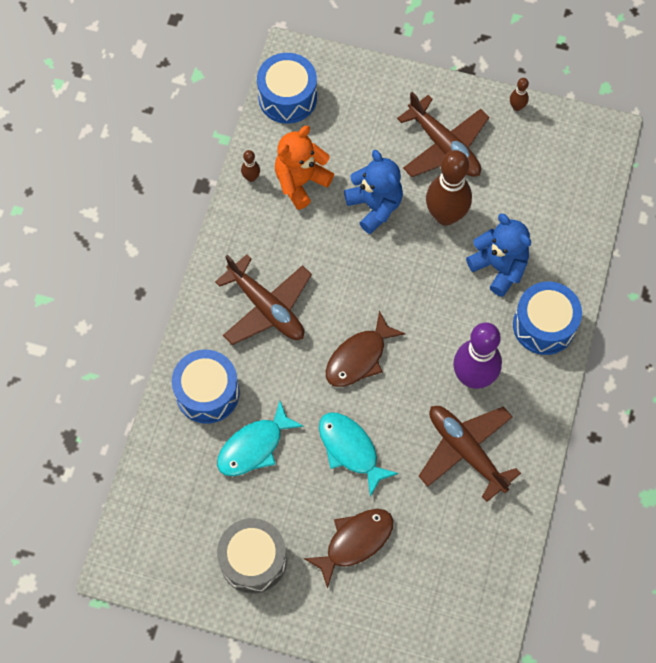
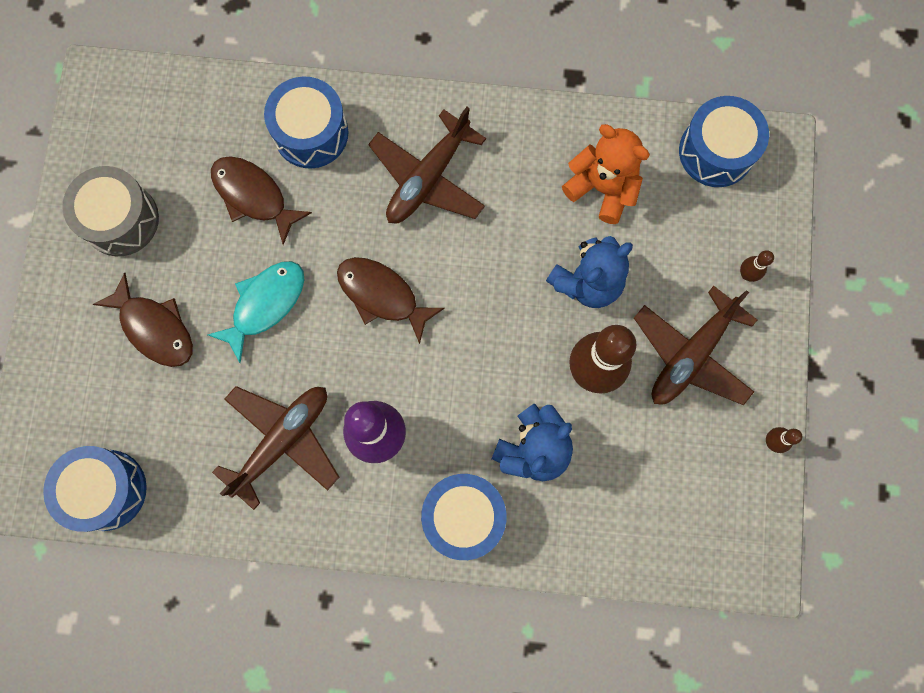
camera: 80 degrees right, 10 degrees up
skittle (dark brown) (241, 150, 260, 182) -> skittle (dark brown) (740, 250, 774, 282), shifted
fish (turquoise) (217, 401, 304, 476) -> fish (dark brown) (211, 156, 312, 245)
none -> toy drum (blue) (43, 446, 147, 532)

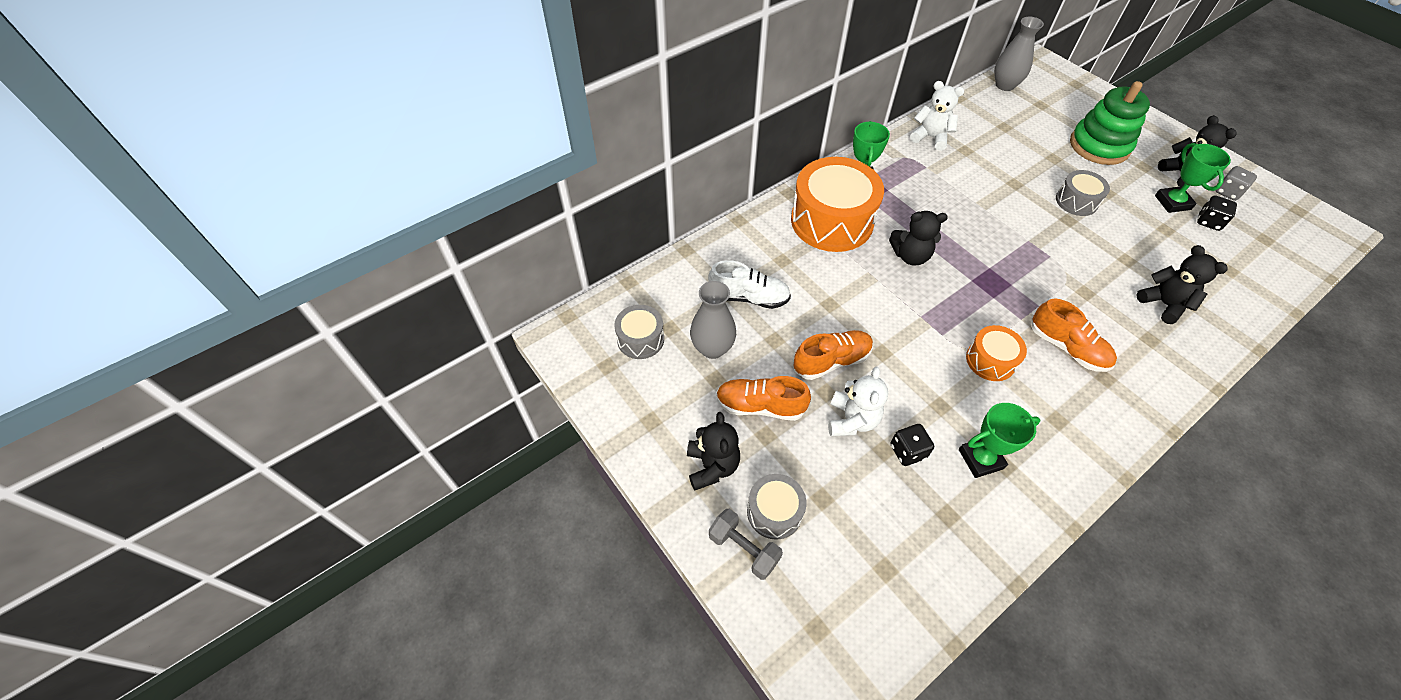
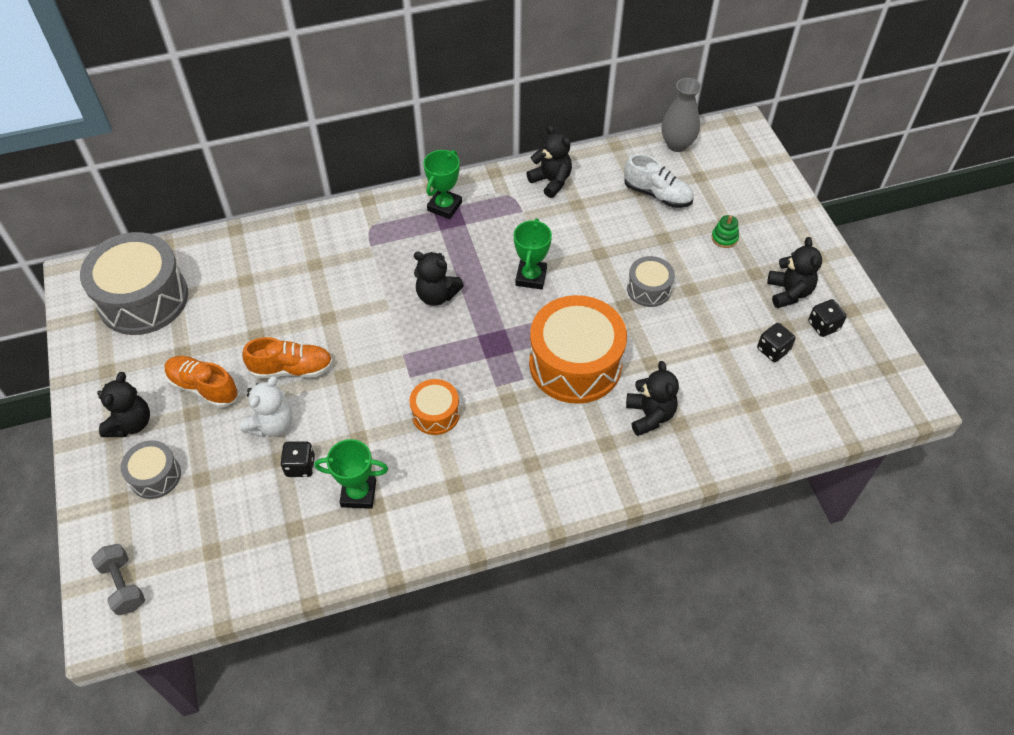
camera: 20 degrees right, 0 degrees up
stuffed bear (snow-white) (910, 81, 964, 151) -> stuffed bear (black) (526, 125, 572, 198)
stacking toy (leaf-green) (1070, 81, 1150, 165) -> stacking toy (leaf-green) (711, 215, 739, 248), x0.41
award cup (leaf-green) (1155, 143, 1231, 213) -> award cup (leaf-green) (514, 218, 552, 290), shifted
toy drum (orange) (791, 157, 884, 252) -> toy drum (orange) (529, 295, 627, 404), shifted
dice (grey) (1215, 166, 1257, 201) -> dice (black) (808, 299, 847, 337)
sneaker (snow-white) (708, 260, 791, 309) -> sneaker (snow-white) (624, 154, 694, 208), shifted
tall vase (grey) (690, 281, 736, 359) -> none
sneaker (orange) (1031, 299, 1117, 372) -> none
toy drum (grey) (614, 305, 664, 359) -> toy drum (grey) (80, 232, 188, 335), x1.99
hand weight (grey) (709, 509, 783, 580) -> hand weight (grey) (91, 544, 145, 615), shifted

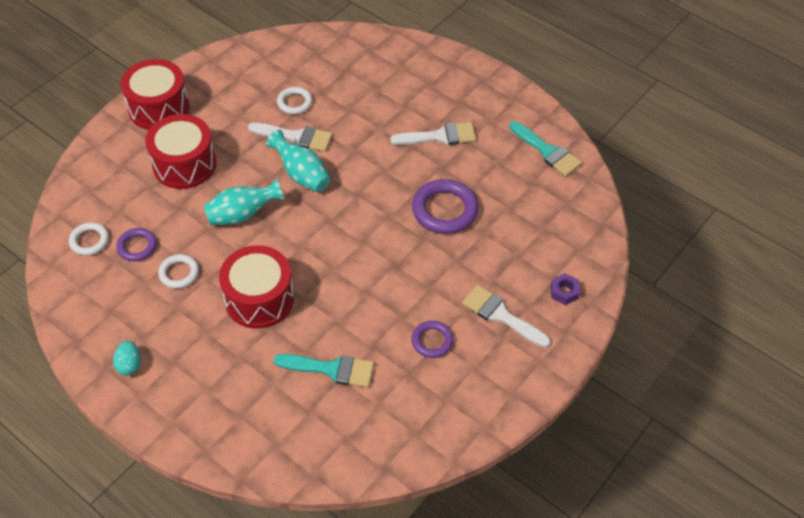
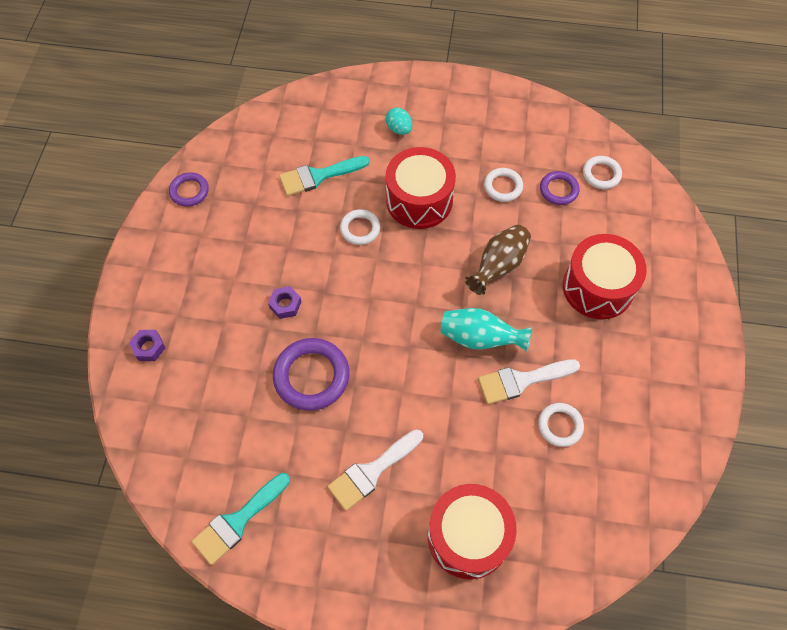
camera: 150 degrees right, 10 degrees up
toy drum (red) (121, 59, 190, 130) -> toy drum (red) (428, 484, 517, 580), shifted
paintbrush (turquoise) (509, 121, 582, 176) -> paintbrush (turquoise) (192, 473, 290, 565), 60 degrees counterclockwise
tall vase (turquoise) (203, 179, 284, 225) -> tall vase (dark brown) (465, 225, 531, 295)
paintbrush (snow-white) (462, 285, 551, 348) -> none
ring (royal purple) (411, 321, 454, 358) -> ring (royal purple) (169, 172, 209, 207), shifted
egg shape (turquoise) (113, 341, 141, 376) -> egg shape (turquoise) (386, 108, 412, 135), shifted
none -> ring (snow-white) (340, 209, 380, 245)
none -> nut (royal purple) (268, 286, 301, 319)

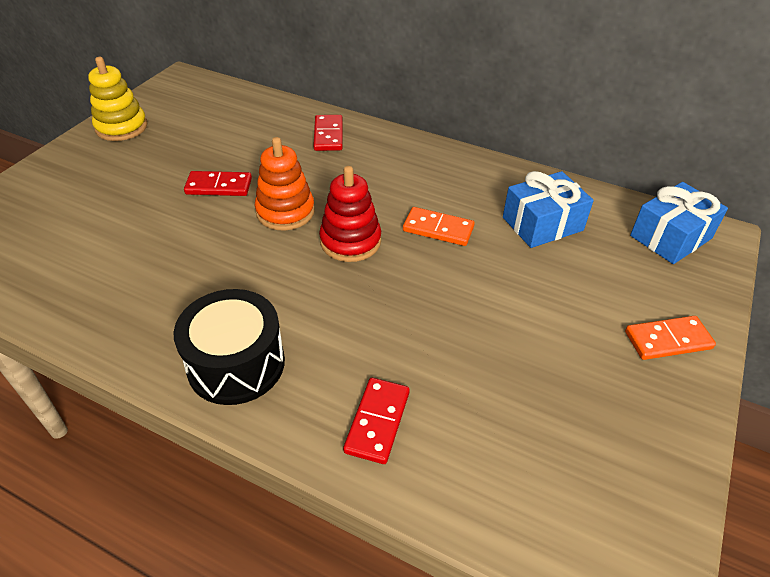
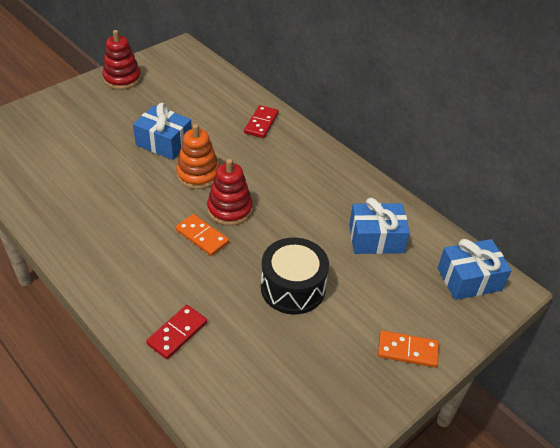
camera: 20 degrees right, 0 degrees up
stacking toy (yellow) (88, 57, 147, 141) -> stacking toy (red) (102, 30, 141, 90)
domino piece (red) (184, 171, 252, 196) -> present (blue) (133, 103, 192, 160)
domino piece (orange) (403, 207, 475, 246) -> domino piece (orange) (175, 214, 229, 256), shifted
toy drum (black) (173, 289, 285, 405) -> toy drum (black) (261, 238, 329, 315), shifted

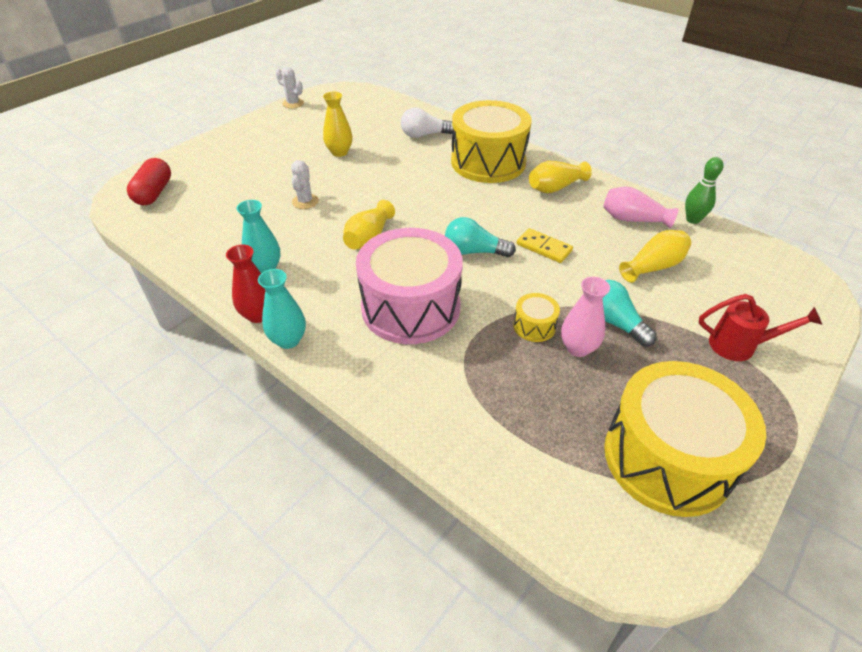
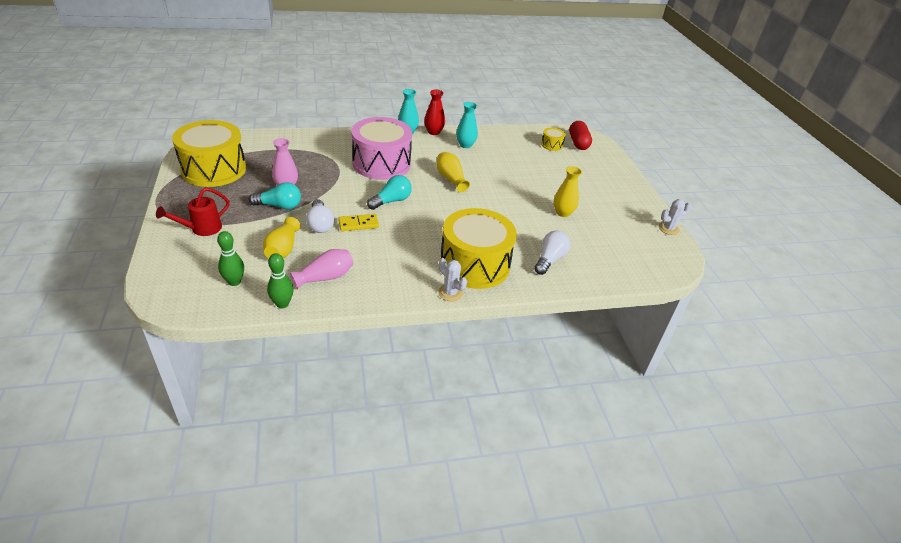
camera: 125 degrees right, 5 degrees down
capsule (red) (127, 158, 171, 205) -> capsule (red) (569, 121, 592, 150), 45 degrees clockwise
saguaro cactus (snow-white) (291, 160, 319, 209) -> saguaro cactus (snow-white) (439, 258, 467, 301), shifted
tall vase (yellow) (529, 161, 592, 193) -> none
toy drum (yellow) (513, 293, 560, 342) -> toy drum (yellow) (541, 128, 566, 151), shifted
none -> bulb (snow-white) (306, 199, 334, 233)
none -> skittle (leaf-green) (217, 231, 244, 286)

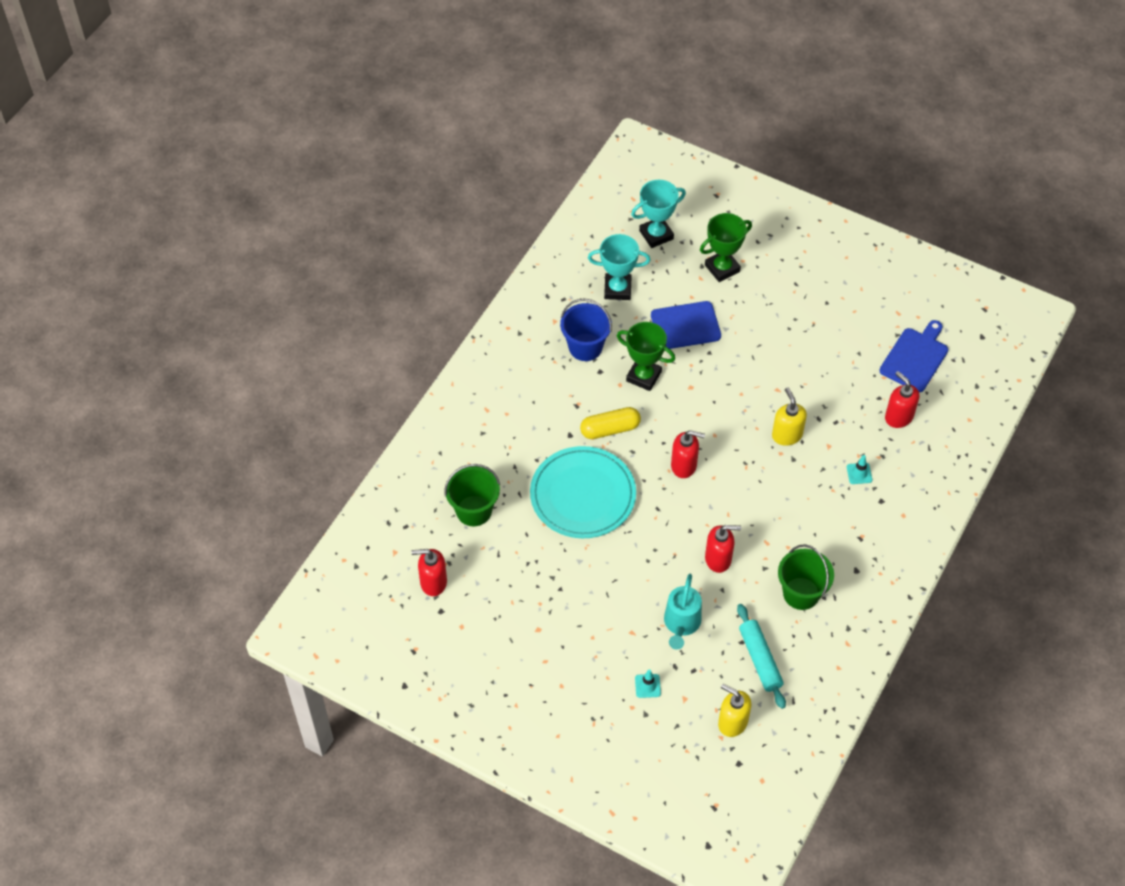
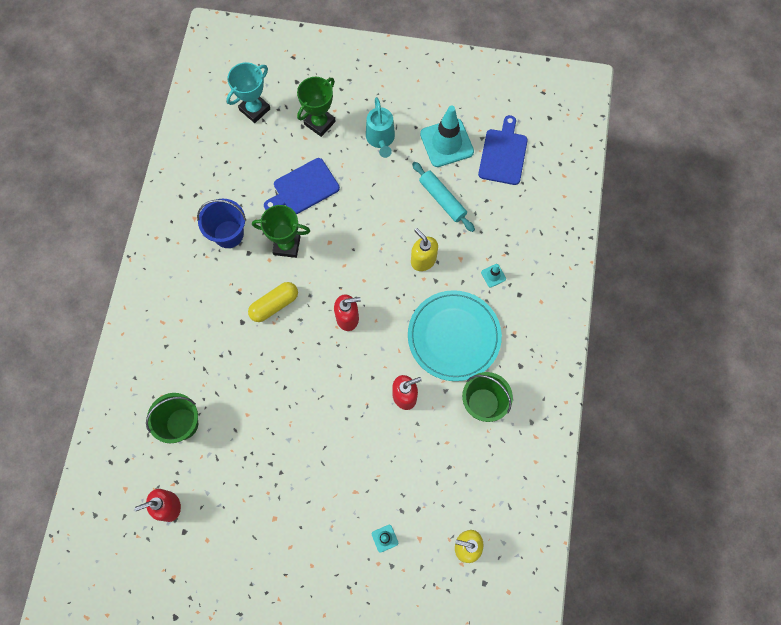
camera: 20 degrees left, 15 degrees up
award cup (turquoise) (588, 234, 651, 300) -> none
soap dispenser (red) (885, 371, 919, 428) -> none
flat dish (turquoise) (530, 446, 636, 538) -> flat dish (turquoise) (408, 290, 502, 381), shifted
watering can (turquoise) (664, 574, 702, 650) -> watering can (turquoise) (366, 97, 395, 158), shifted
rolling pin (turquoise) (737, 604, 786, 709) -> rolling pin (turquoise) (412, 162, 475, 232), shifted
none -> road cone (turquoise) (420, 106, 474, 167)

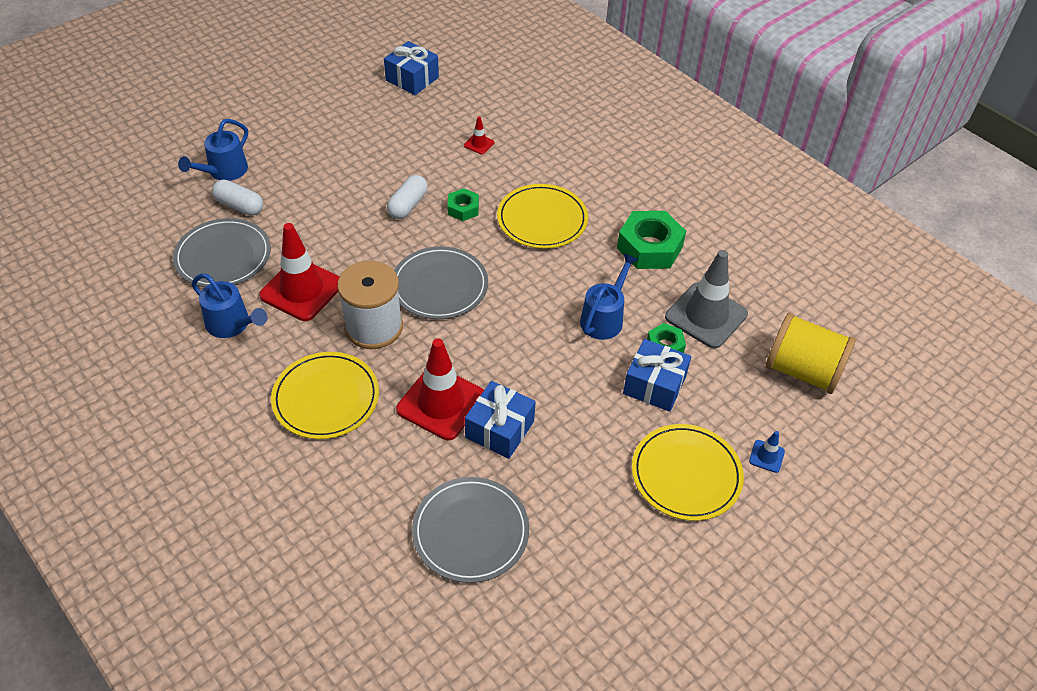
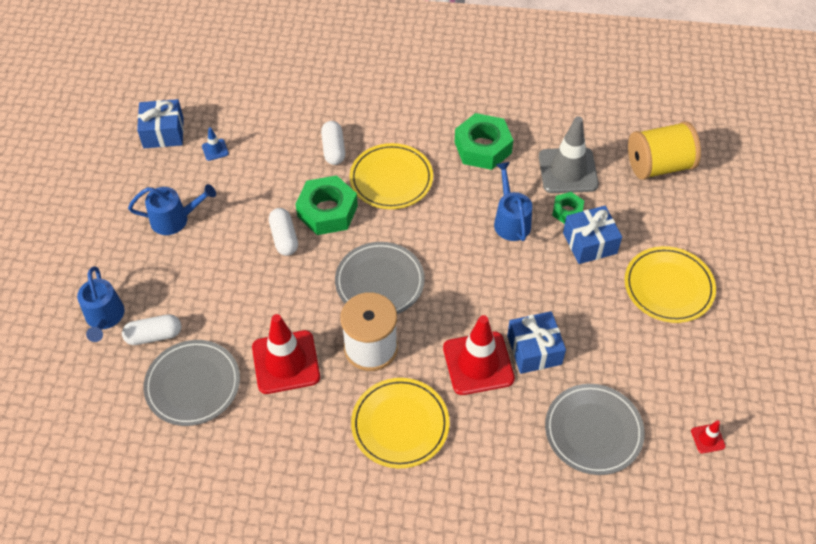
camera: 40 degrees left, 5 degrees up
road cone (red) (464, 117, 494, 155) -> road cone (red) (691, 420, 725, 453), shifted
nut (leaf-green) (448, 188, 479, 221) -> nut (leaf-green) (295, 175, 358, 235), x1.85
watering can (blue) (192, 273, 267, 338) -> watering can (blue) (128, 184, 216, 235), shifted
road cone (blue) (749, 431, 785, 473) -> road cone (blue) (202, 127, 229, 161), shifted
none -> capsule (snow-white) (321, 121, 345, 165)

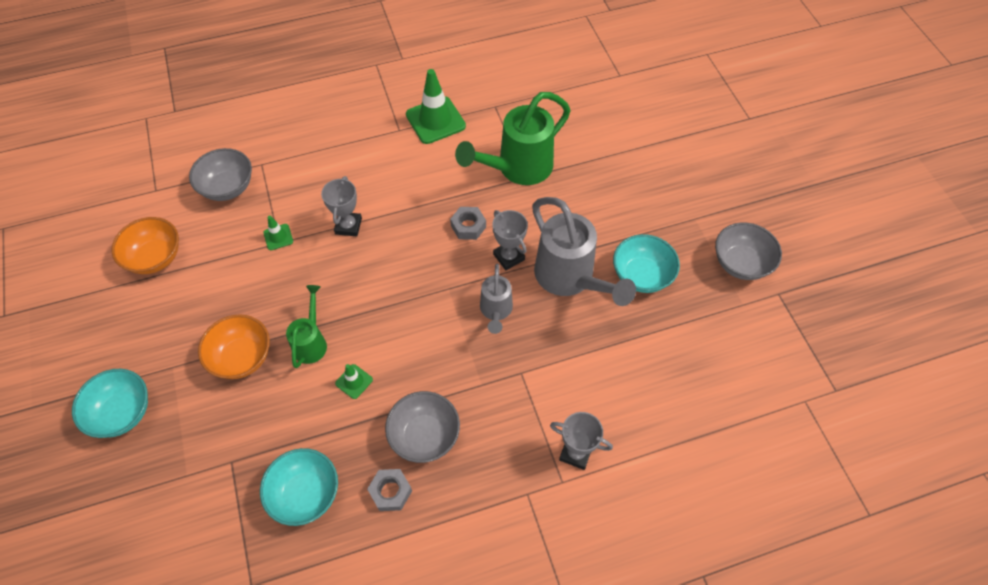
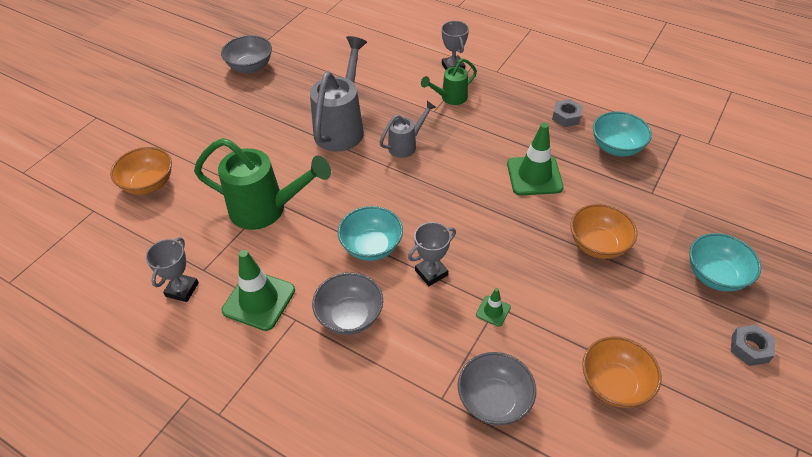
camera: 130 degrees left, 10 degrees down
nut (grey) (450, 207, 486, 240) -> nut (grey) (731, 324, 775, 366), shifted
award cup (grey) (492, 210, 528, 270) -> award cup (grey) (146, 237, 199, 302), shifted
serving bowl (turquoise) (613, 234, 680, 293) -> serving bowl (turquoise) (338, 206, 403, 261), shifted
watering can (leaf-green) (286, 285, 327, 368) -> watering can (leaf-green) (421, 58, 477, 105), shifted
road cone (leaf-green) (335, 364, 373, 399) -> road cone (leaf-green) (507, 123, 564, 195), x2.07
serving bowl (grey) (385, 391, 460, 463) -> serving bowl (grey) (312, 272, 383, 335), shifted
none -> serving bowl (orange) (110, 147, 172, 195)

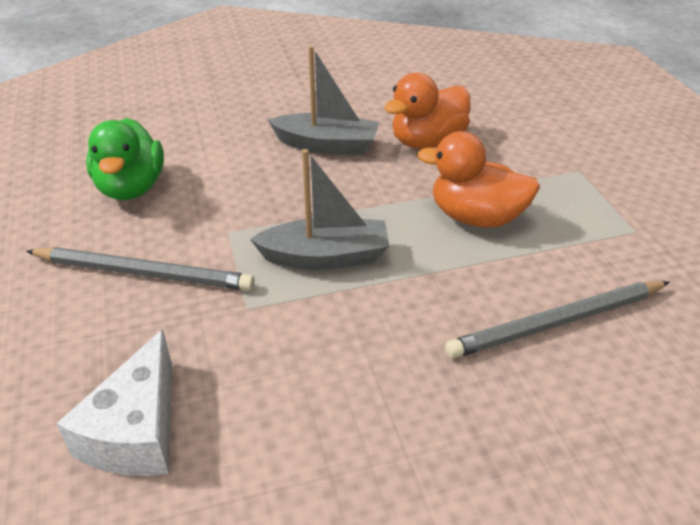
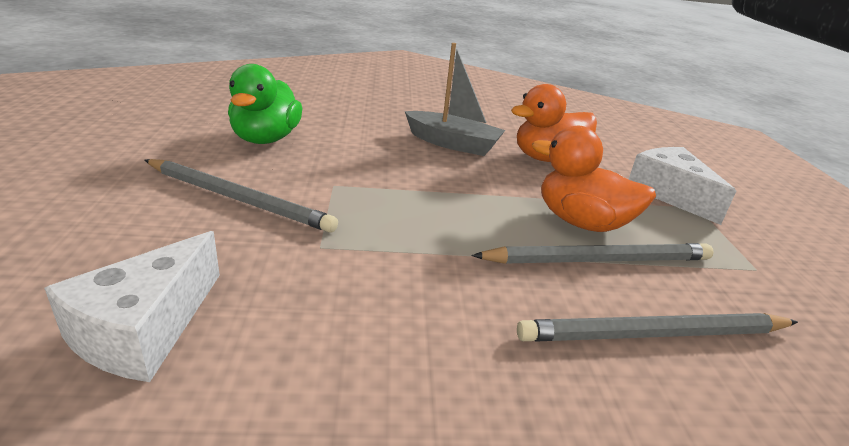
camera: 10 degrees right, 10 degrees down
sailboat (grey) (250, 149, 389, 270) -> none
none -> piece of cheese (snow-white) (629, 147, 736, 225)
none -> lead pencil (grey) (472, 243, 714, 264)

